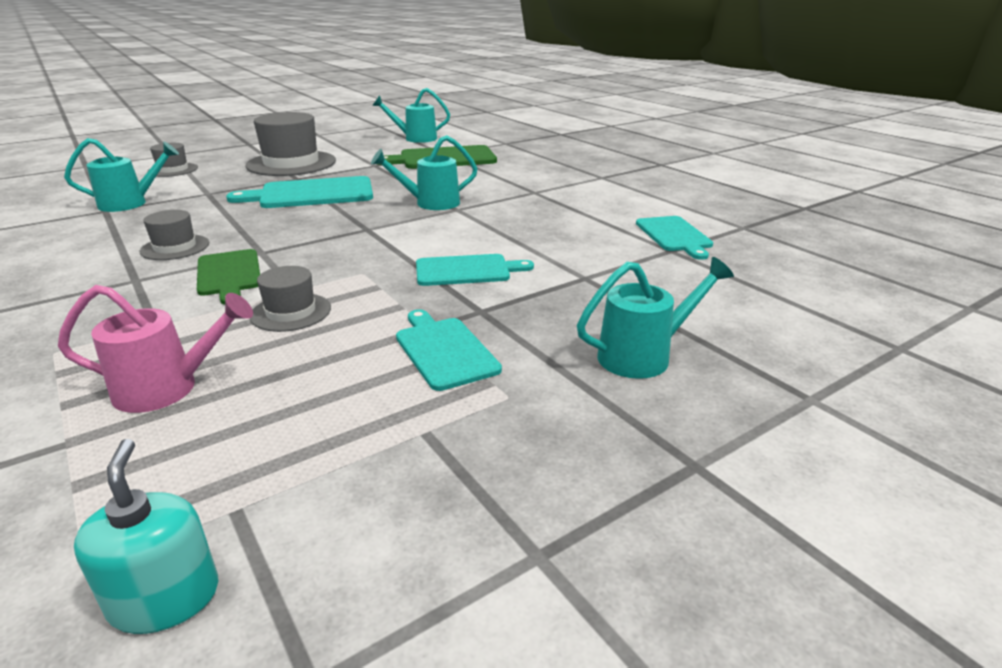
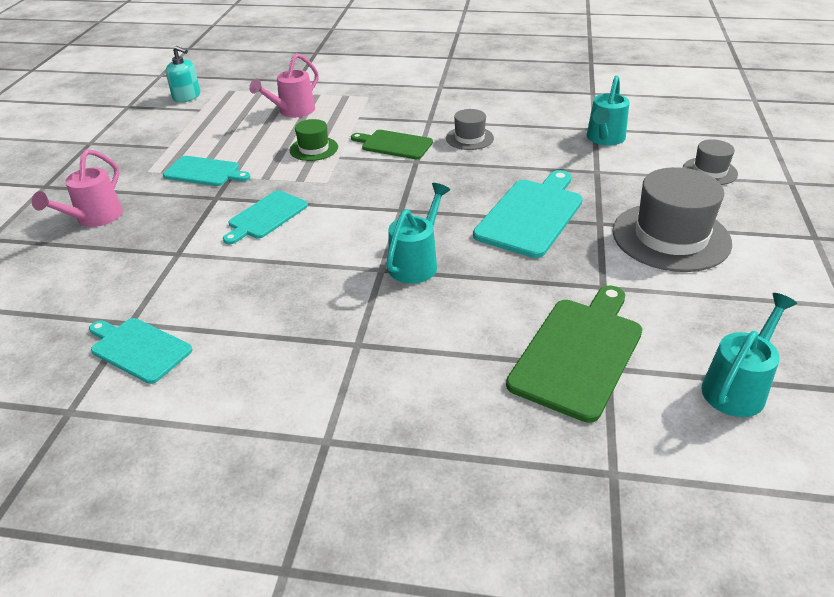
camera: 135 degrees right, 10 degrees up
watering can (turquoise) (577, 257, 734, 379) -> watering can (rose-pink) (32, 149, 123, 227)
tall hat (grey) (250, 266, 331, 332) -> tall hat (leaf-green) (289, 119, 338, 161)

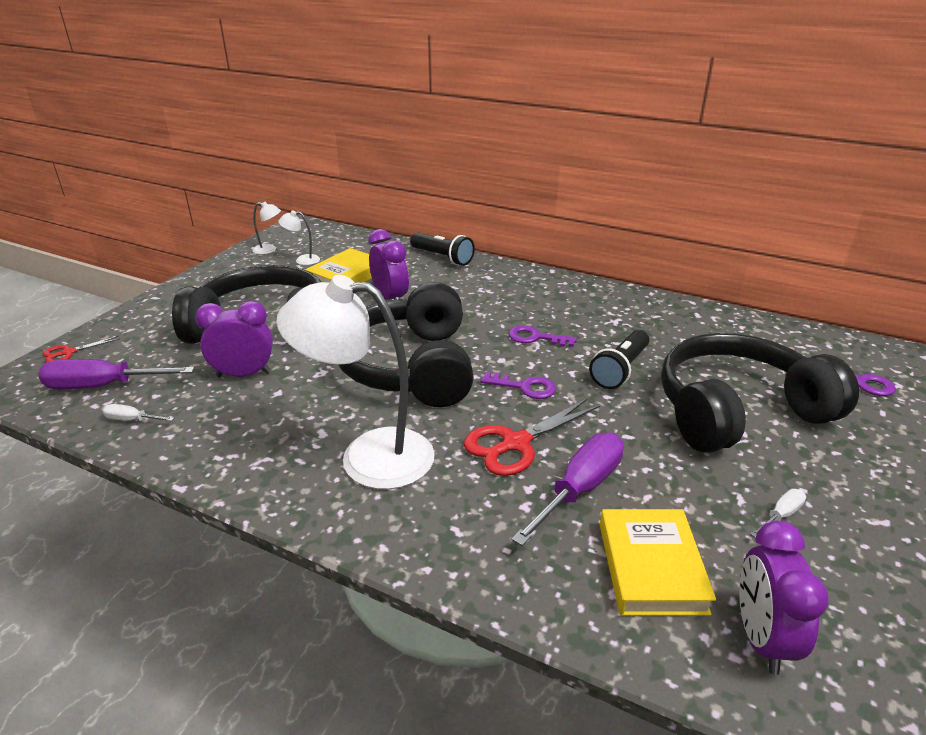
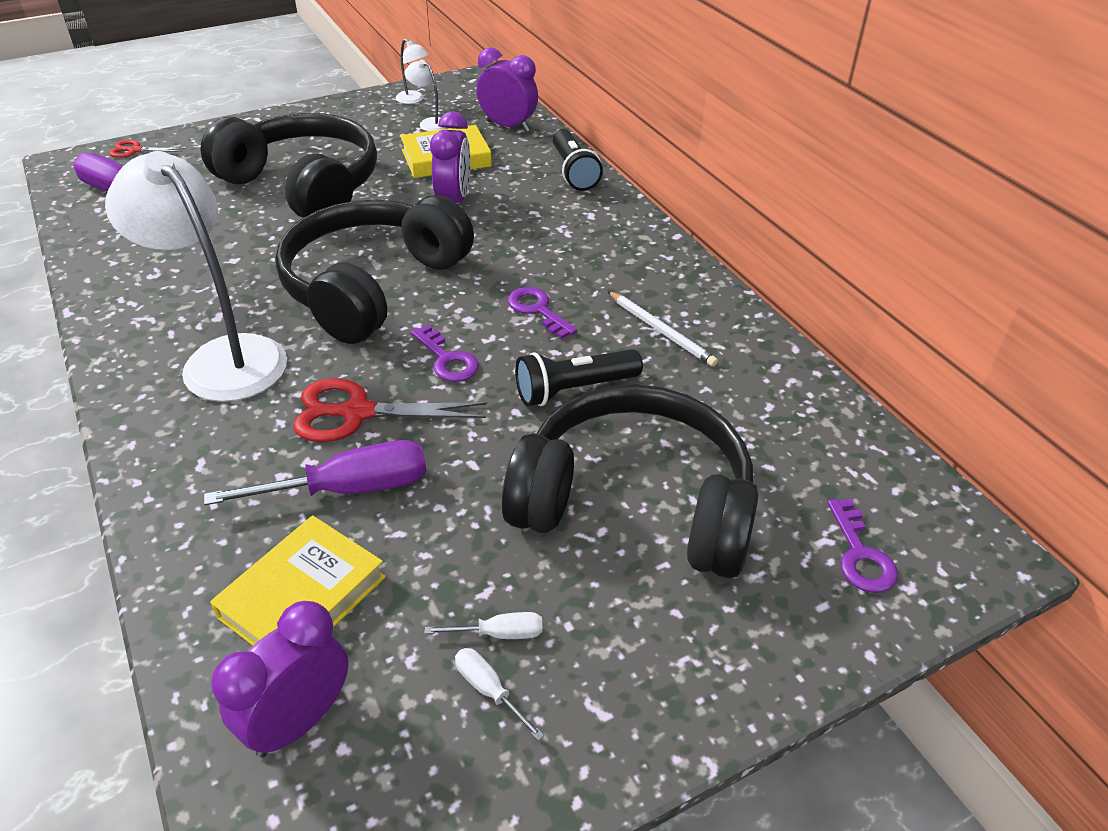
camera: 35 degrees right, 10 degrees up
alarm clock (royal purple) (195, 301, 273, 377) -> alarm clock (royal purple) (476, 48, 538, 132), shifted
hand screwdriver (snow-white) (103, 404, 174, 421) -> hand screwdriver (snow-white) (455, 648, 544, 741), shifted
none -> lead pencil (snow-white) (608, 291, 718, 367)

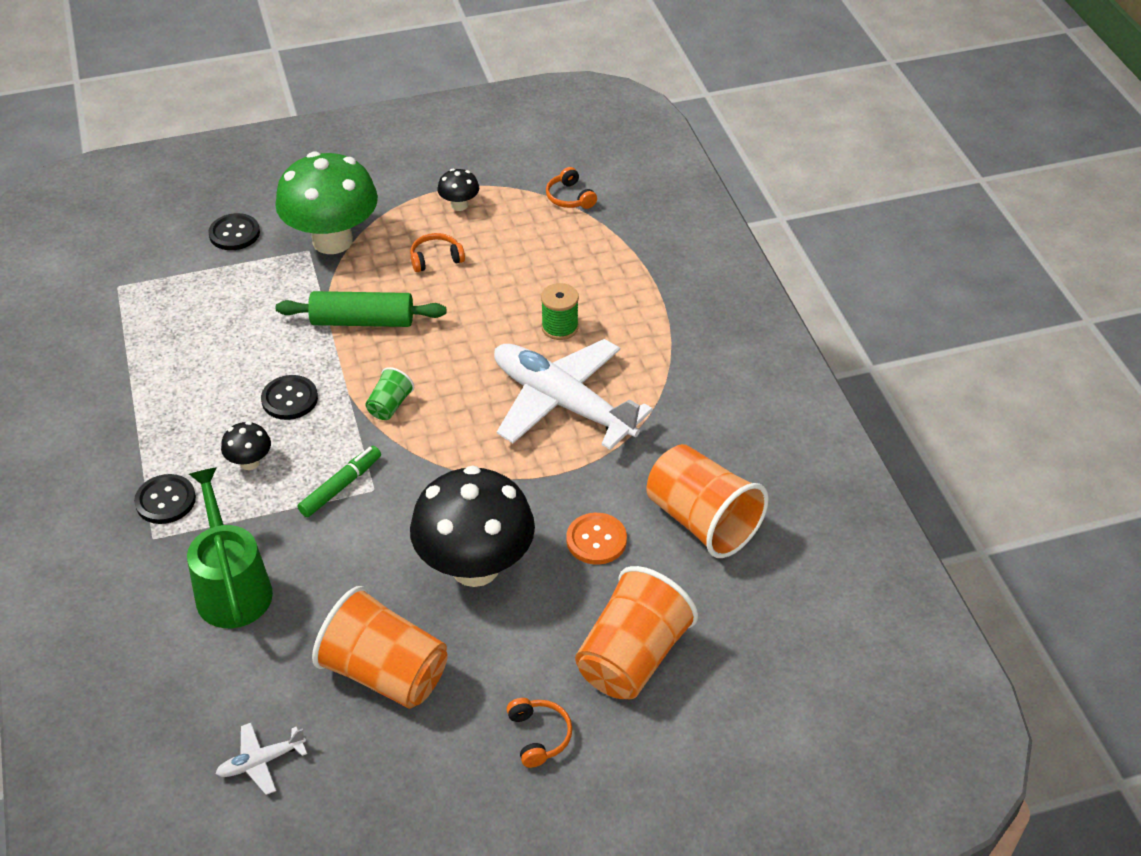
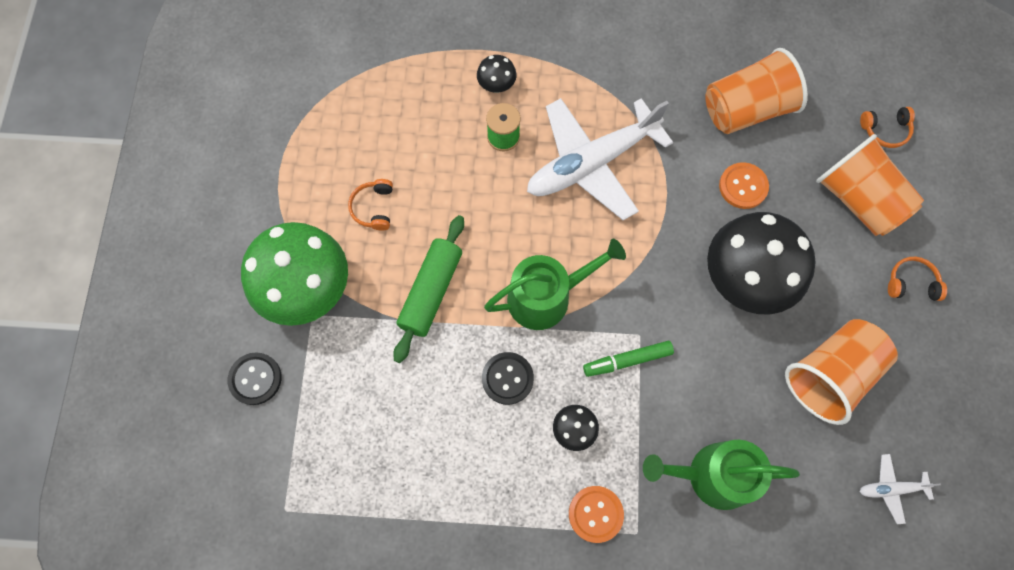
camera: 70 degrees left, 25 degrees up
over-ear headphones (orange) (546, 167, 597, 209) -> over-ear headphones (orange) (860, 107, 915, 148), shifted
toadstool (black) (437, 169, 479, 211) -> toadstool (black) (477, 55, 516, 93), shifted
beaker (leaf-green) (365, 367, 414, 420) -> watering can (leaf-green) (484, 239, 626, 330)
felt pen (leaf-green) (298, 446, 381, 517) -> felt pen (leaf-green) (583, 341, 674, 377), 75 degrees counterclockwise
sewing button (black) (134, 474, 196, 524) -> sewing button (orange) (569, 486, 624, 543)
toy plane (snow-white) (215, 723, 307, 795) -> toy plane (snow-white) (860, 454, 941, 524), 90 degrees clockwise

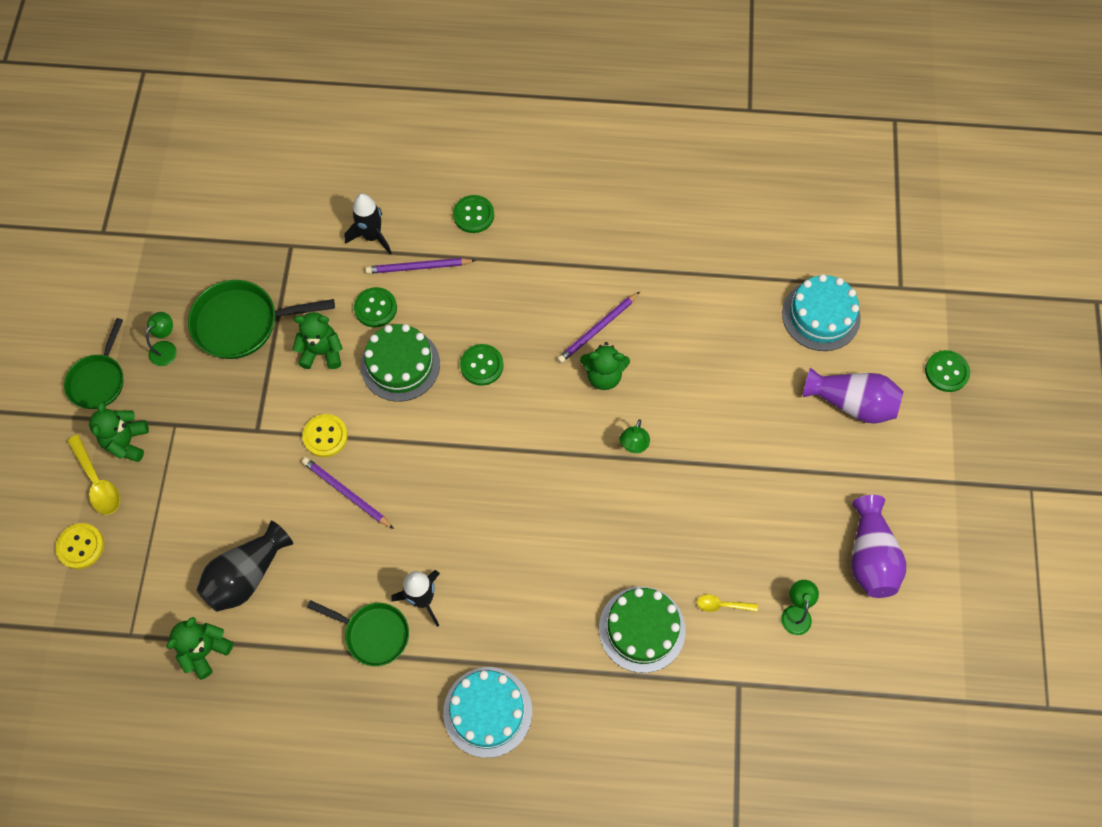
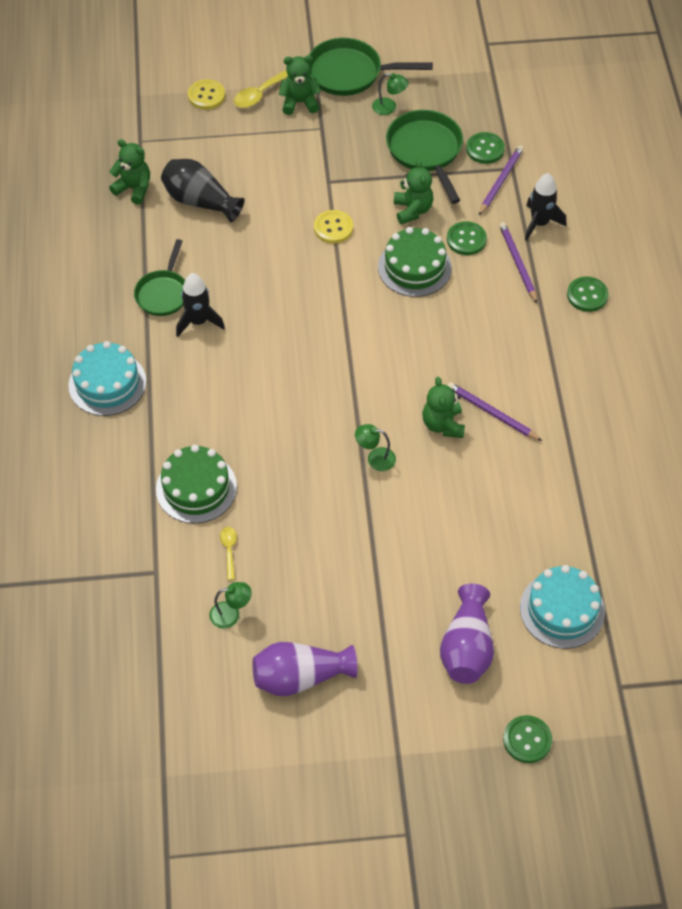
camera: 80 degrees right, 10 degrees down
skillet (leaf-green) (64, 318, 123, 409) -> skillet (leaf-green) (309, 38, 433, 96), x1.50
sewing button (leaf-green) (460, 344, 504, 386) -> sewing button (leaf-green) (466, 132, 505, 164), shifted
lead pencil (royal purple) (302, 457, 394, 529) -> lead pencil (royal purple) (479, 145, 524, 215), shifted

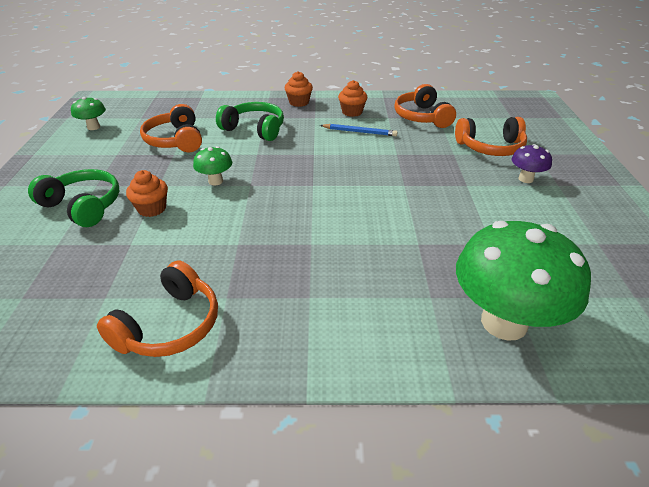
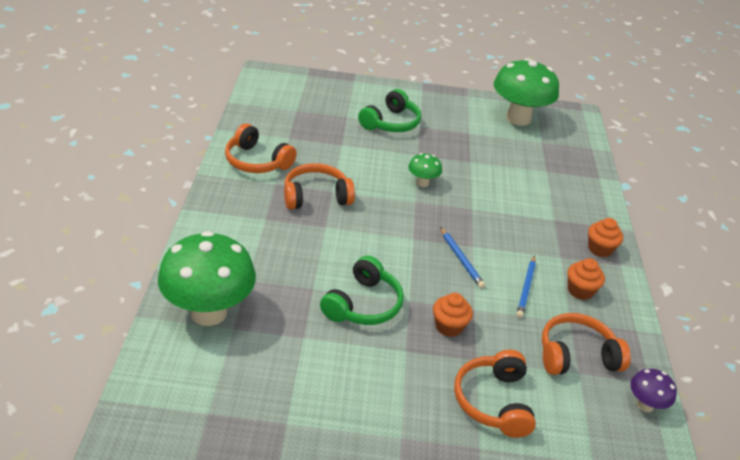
camera: 90 degrees right, 0 degrees up
toadstool (leaf-green) (71, 97, 106, 130) -> toadstool (leaf-green) (494, 58, 559, 126), x2.18
over-ear headphones (leaf-green) (216, 102, 284, 141) -> over-ear headphones (leaf-green) (320, 255, 404, 325), shifted
over-ear headphones (orange) (140, 104, 202, 152) -> over-ear headphones (orange) (284, 163, 355, 209), shifted
toadstool (royal purple) (511, 144, 552, 183) -> toadstool (royal purple) (630, 369, 677, 412), shifted
fairy cake (orange) (126, 170, 168, 217) -> fairy cake (orange) (433, 293, 473, 337), shifted
none -> lead pencil (blue) (440, 227, 485, 288)

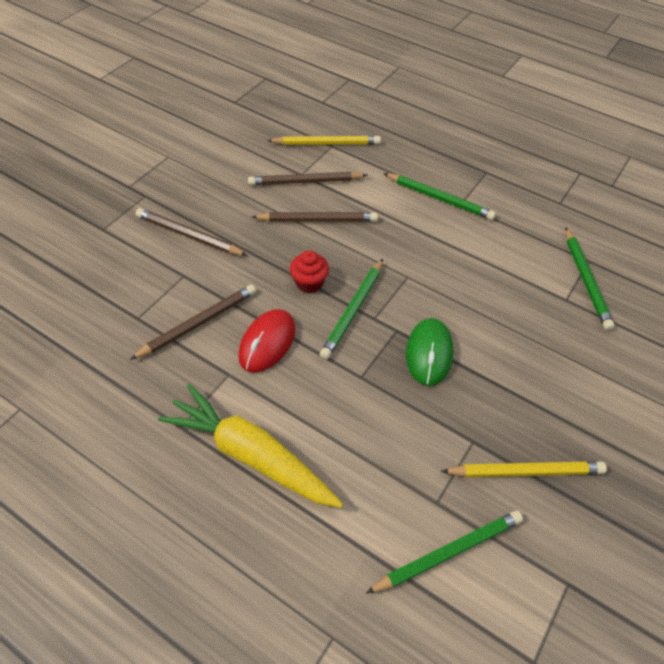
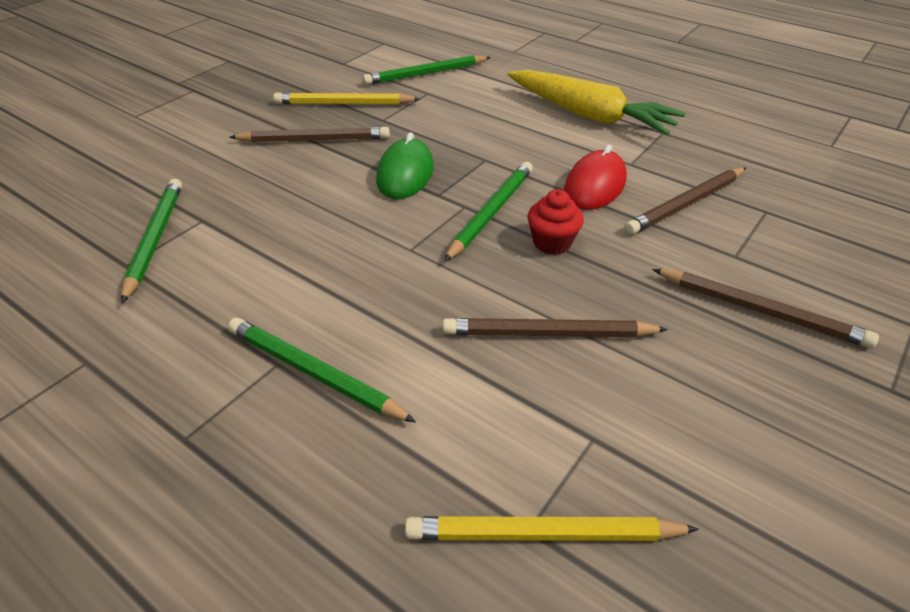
camera: 175 degrees left, 10 degrees down
lead pencil (dark brown) (248, 172, 368, 186) -> lead pencil (dark brown) (229, 127, 390, 142), shifted

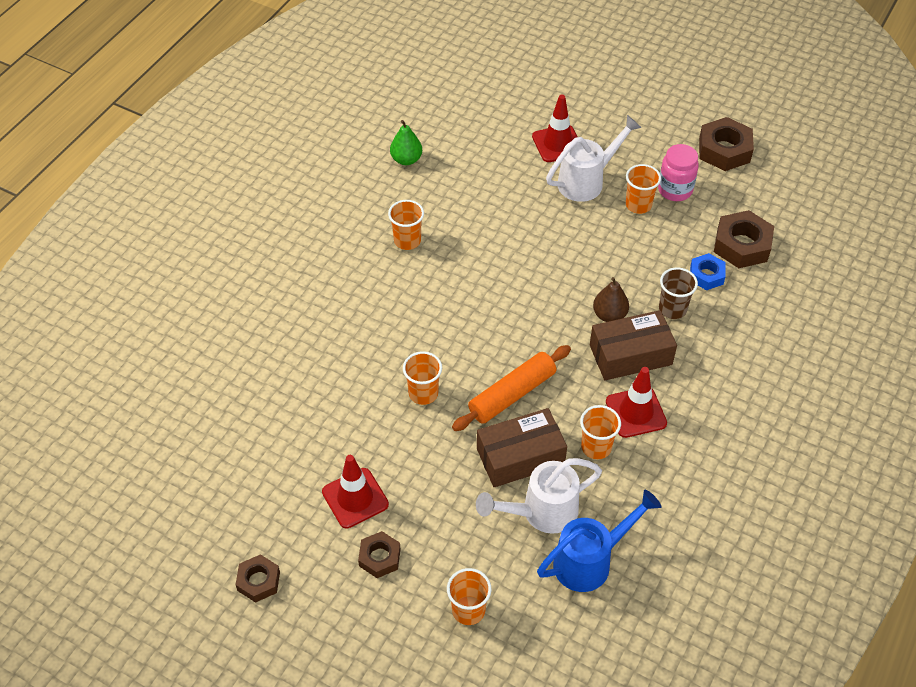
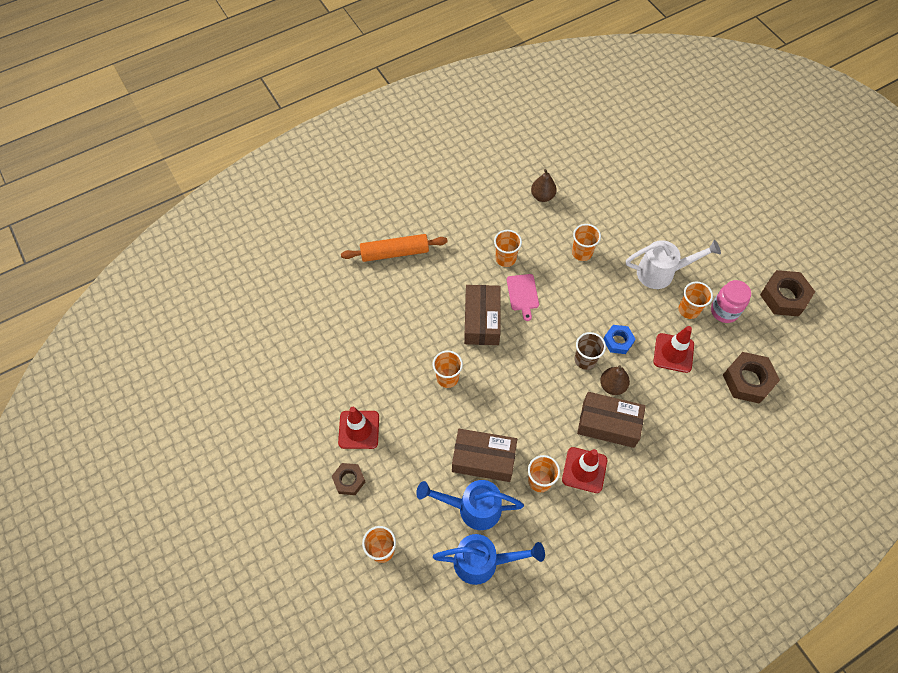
camera: 30 degrees right, 10 degrees up
road cone (red) (532, 95, 578, 162) -> road cone (red) (653, 326, 694, 373), shifted
toy pear (leaf-green) (390, 120, 422, 165) -> toy pear (dark brown) (531, 169, 557, 202)
nut (blue) (690, 253, 726, 290) -> nut (blue) (604, 325, 635, 354), shifted
beaker (dark brown) (659, 267, 698, 319) -> beaker (dark brown) (575, 332, 606, 370), shifted
rolling pin (orange) (452, 345, 571, 431) -> rolling pin (orange) (341, 234, 448, 262), shifted
watering can (snow-white) (476, 458, 602, 534) -> watering can (blue) (416, 480, 524, 530)
nut (dark brown) (235, 554, 280, 603) -> none
none -> beaker (orange) (572, 224, 601, 261)
none -> bread board (rose-pink) (507, 274, 539, 321)
none -> package (dark brown) (464, 285, 501, 345)

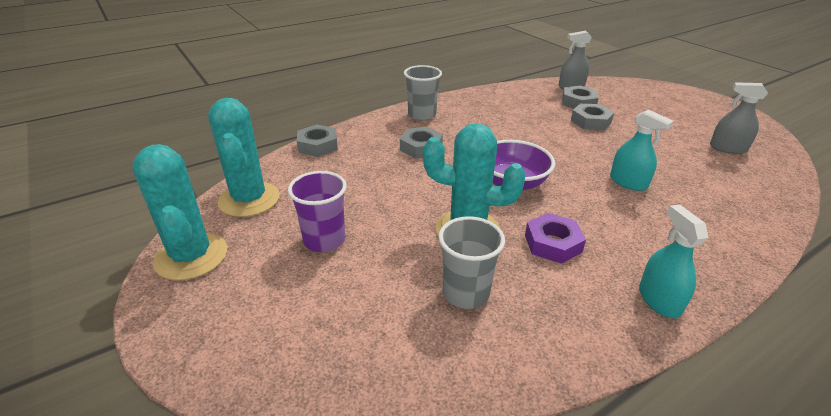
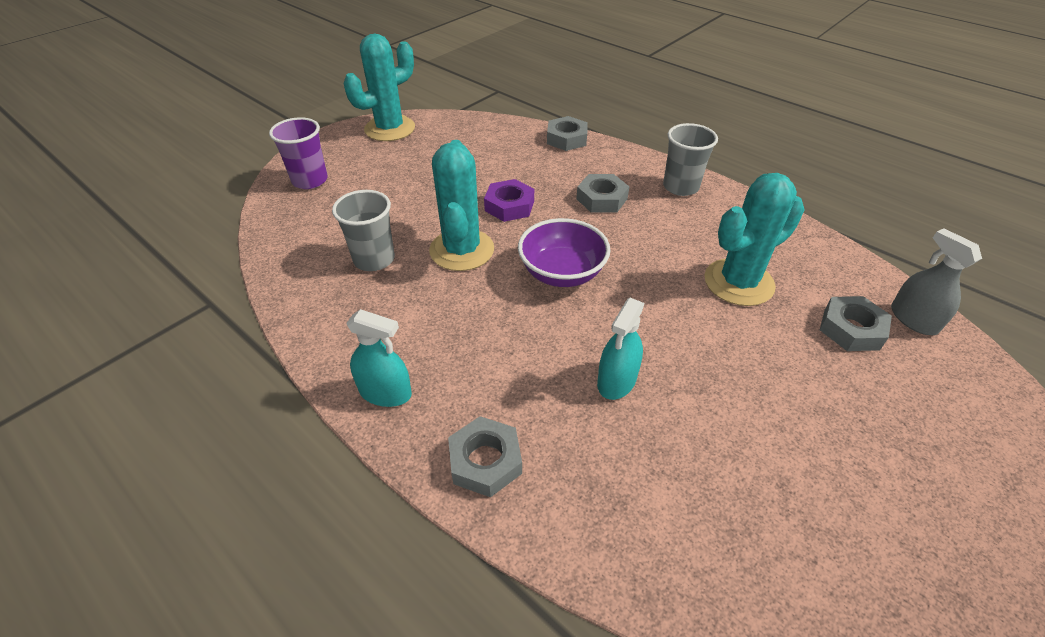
camera: 75 degrees right, 10 degrees up
sprayer (grey) (710, 82, 768, 154) -> none
saguaro cactus (turquoise) (208, 98, 280, 217) -> saguaro cactus (turquoise) (704, 173, 805, 306), shifted
nut (grey) (571, 103, 614, 130) -> nut (grey) (448, 416, 522, 497), shifted
beaker (royal purple) (288, 171, 347, 252) -> beaker (royal purple) (269, 117, 328, 189), shifted
sprayer (turquoise) (639, 205, 708, 318) -> sprayer (turquoise) (346, 309, 412, 407), 45 degrees clockwise
nut (royal purple) (525, 213, 586, 264) -> nut (royal purple) (484, 179, 534, 222), shifted

